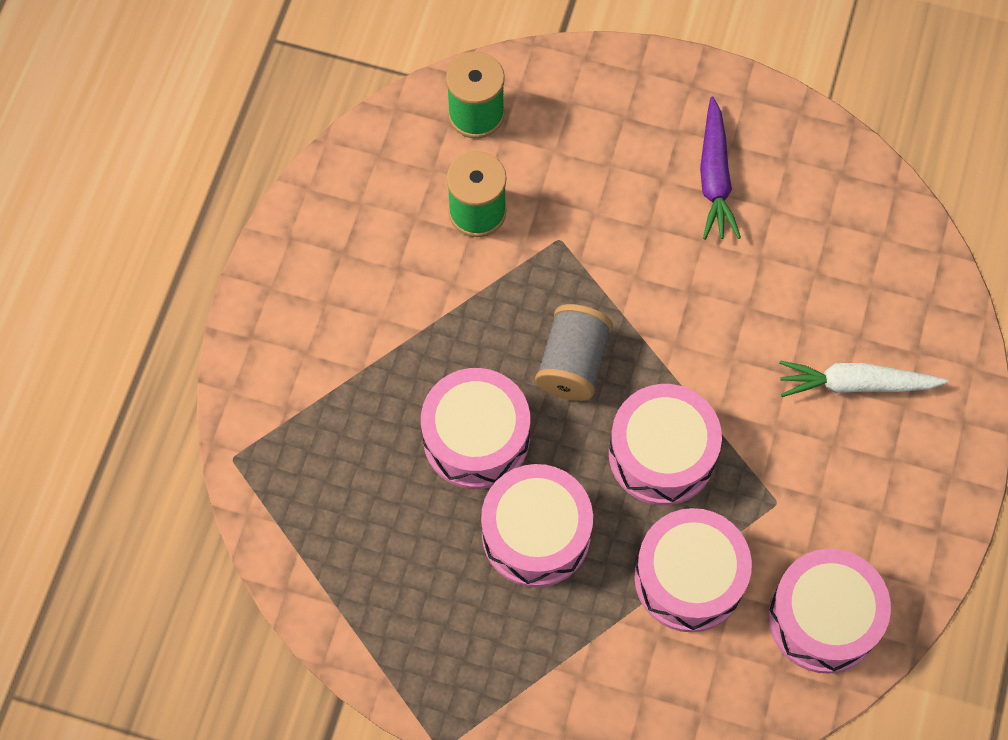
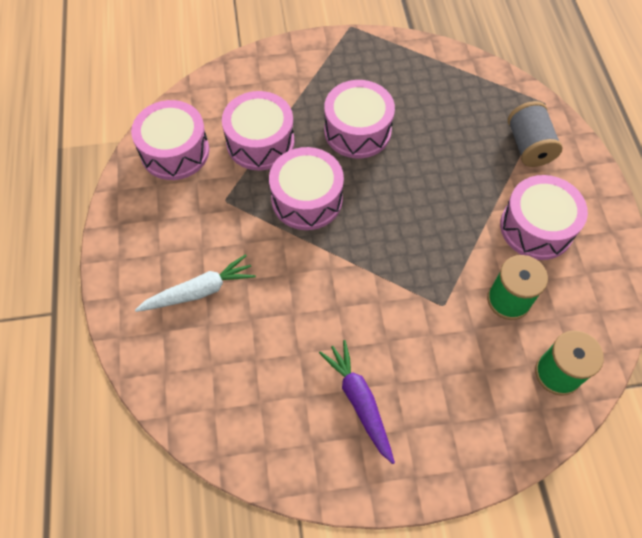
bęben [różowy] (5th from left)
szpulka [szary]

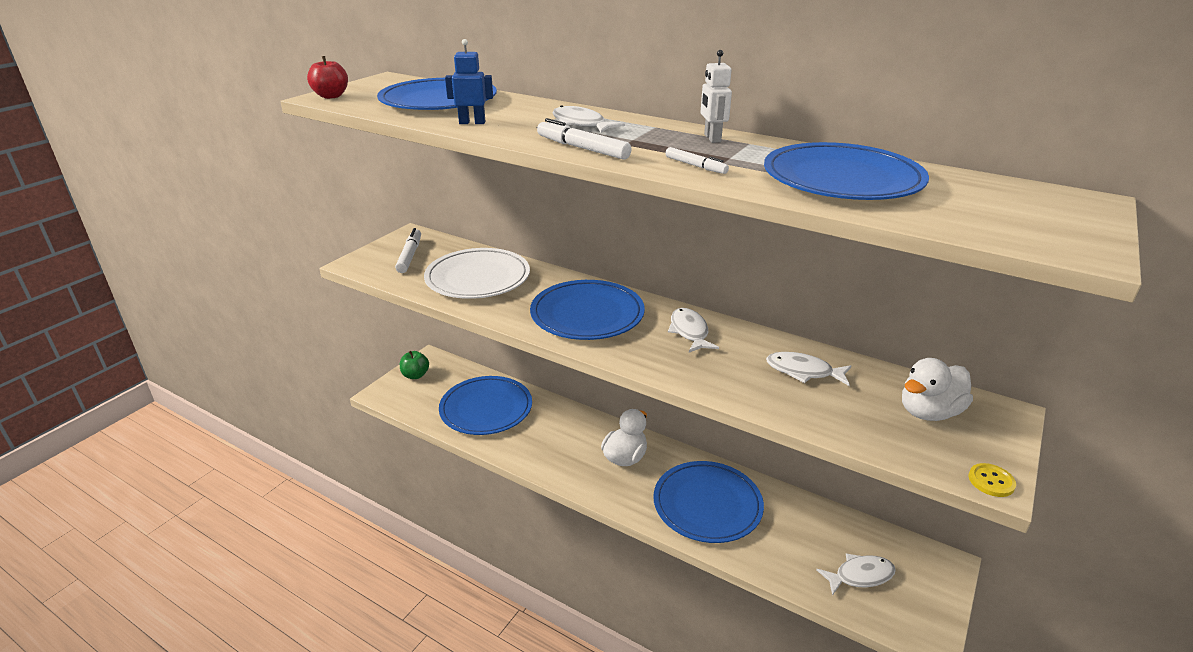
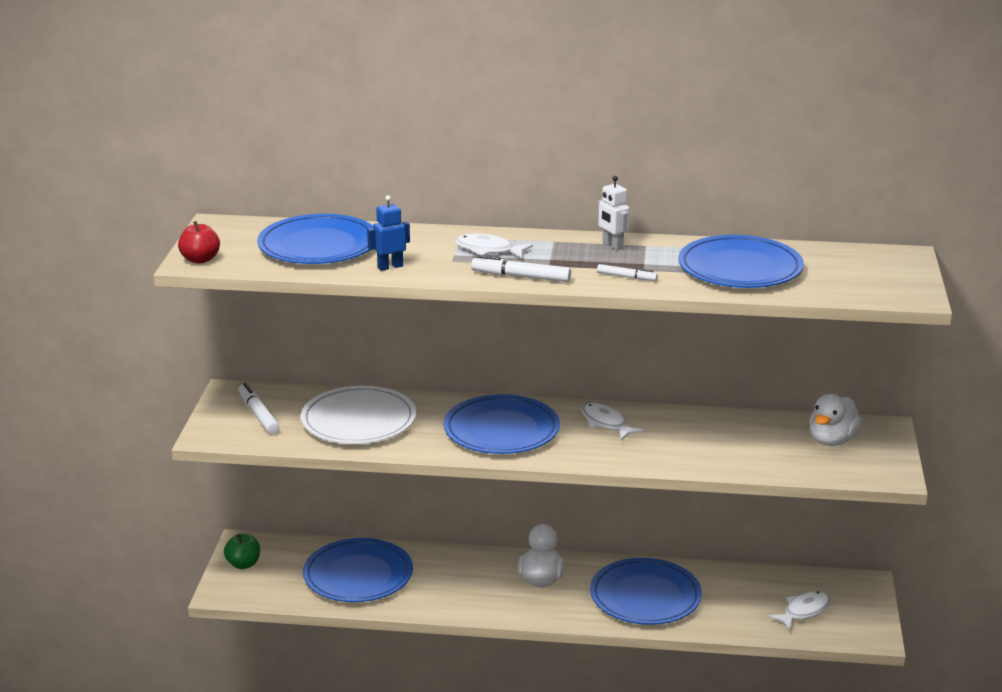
ryba [biały] (3rd from left in the first image)
guzik [żółty]

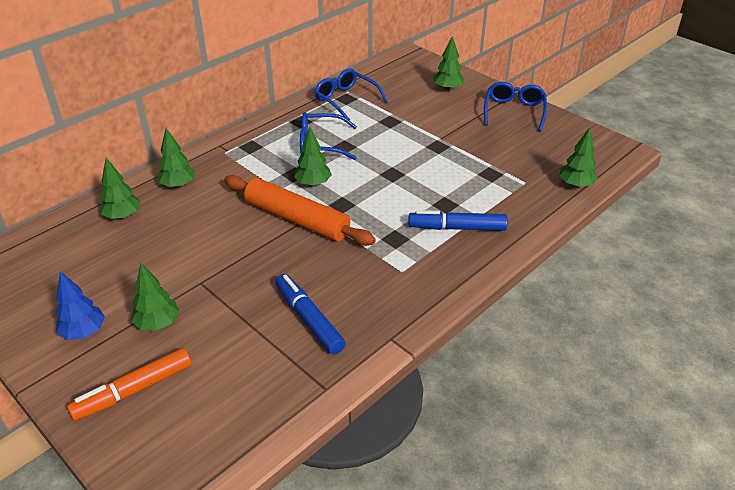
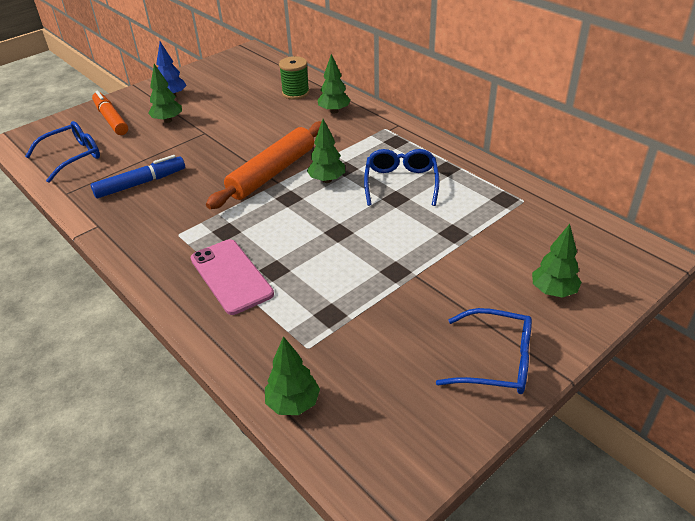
okulary [niebieski] (1st from left)
telefon [różowy]
szpulka [zielony]

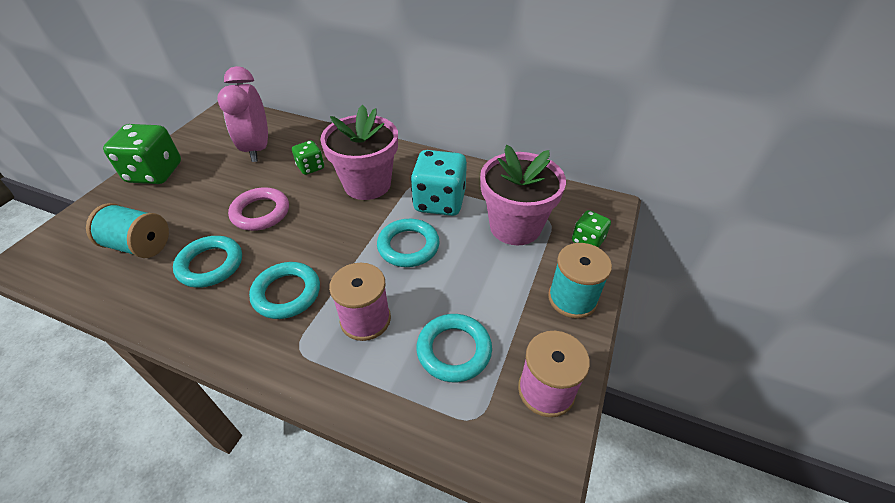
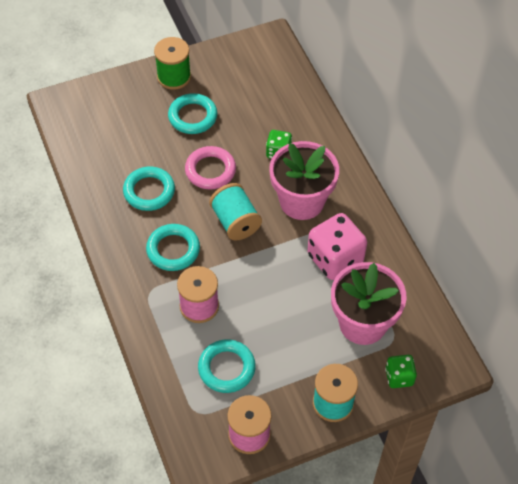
szpulka [zielony]
pierścień [turkusowy] (3rd from left)
szpulka [turkusowy] (1st from left)
kostka do gry [różowy]
budzik [różowy]

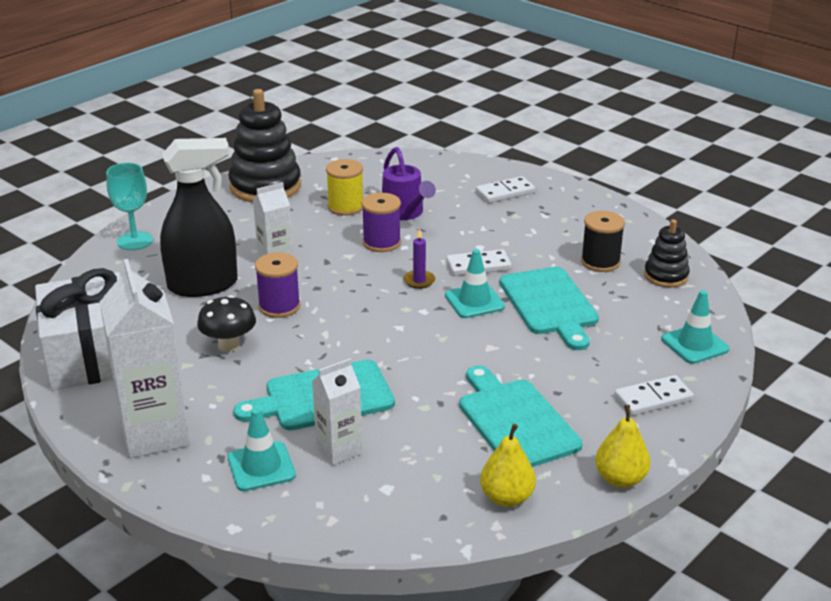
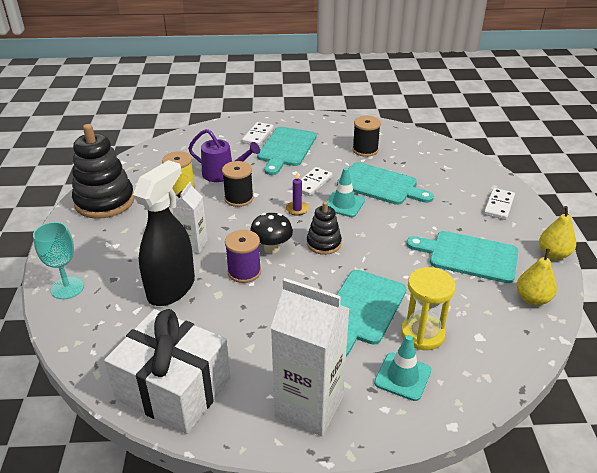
szpulka [czarny] (1st from left)
grzyb [czarny]
deska do krojenia [turkusowy] (1st from left)
zabawka nakładanka [czarny] (2nd from left)
klepsydra [żółty]
pachołek [turkusowy] (3rd from left in the first image)

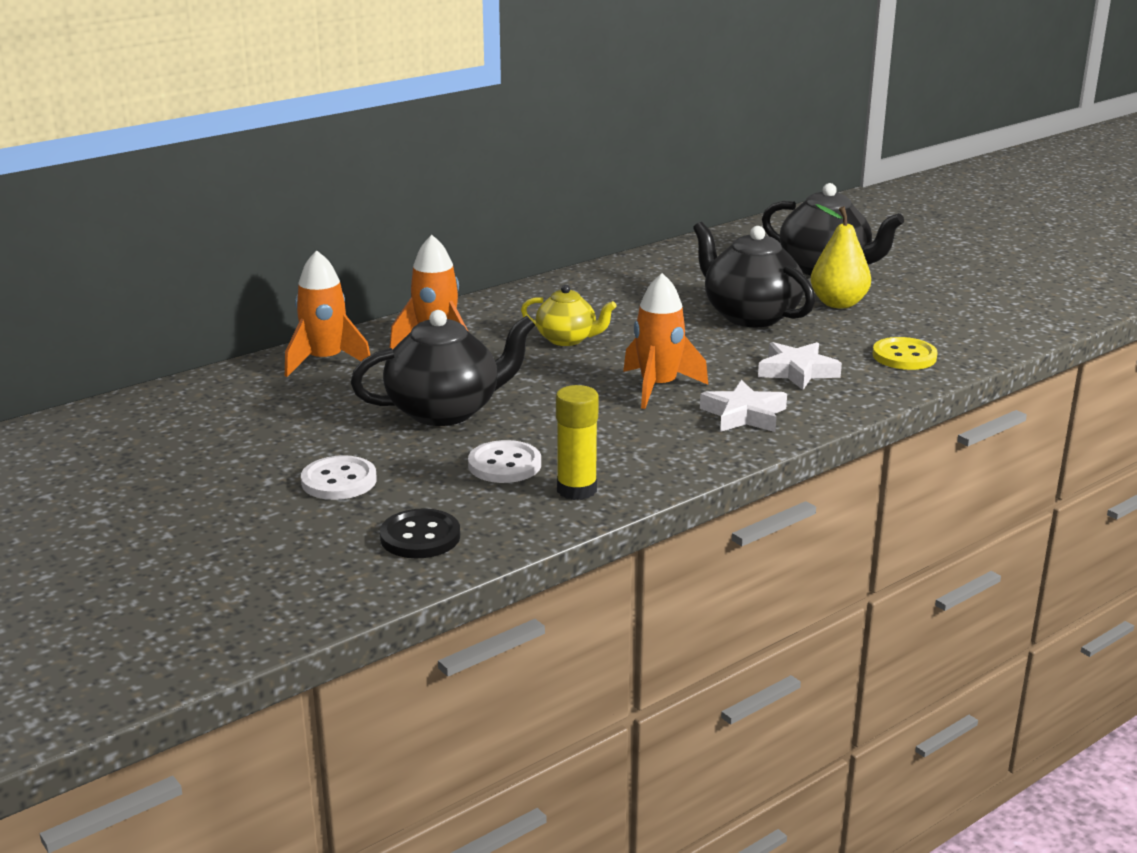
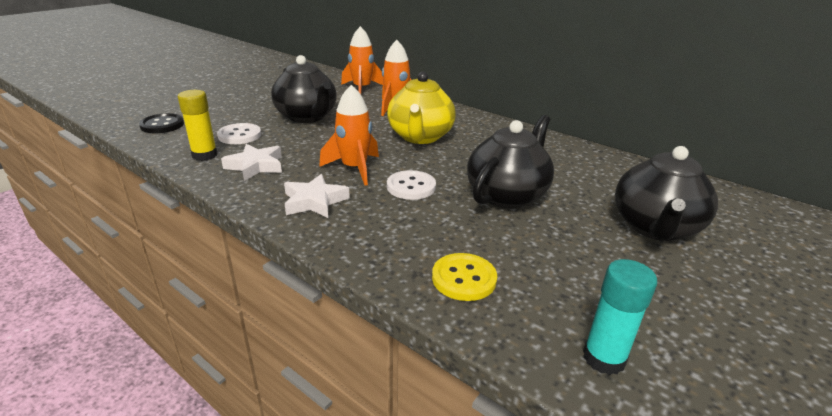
gwiazda [biały] (1st from left)
imbryk [żółty]
guzik [biały] (2nd from left)
klej w sztyfcie [turkusowy]
gruszka [żółty]

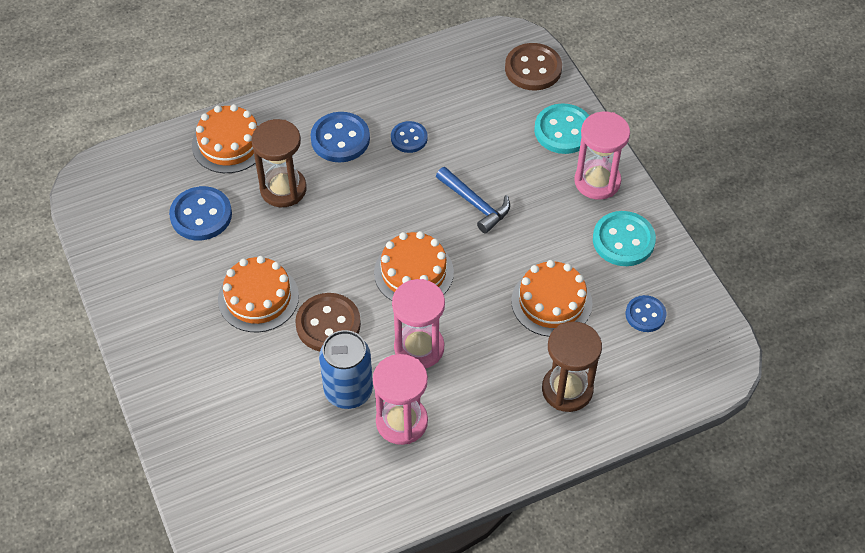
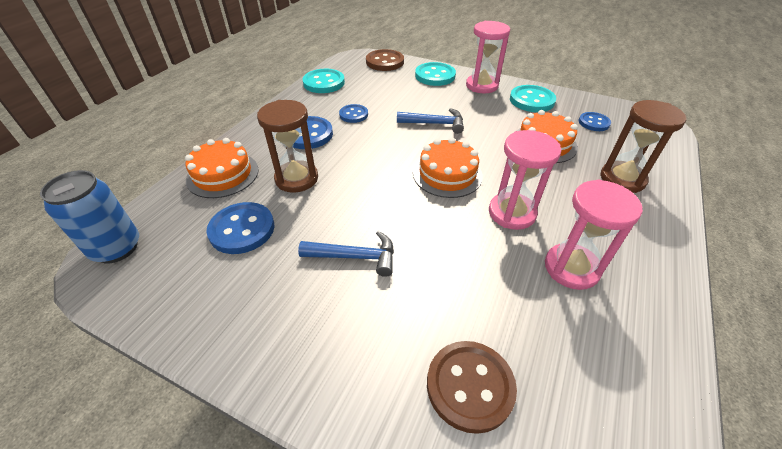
puszka [niebieski]
młotek [niebieski] (1st from left)
guzik [turkusowy] (1st from left)
guzik [brązowy] (2nd from left)

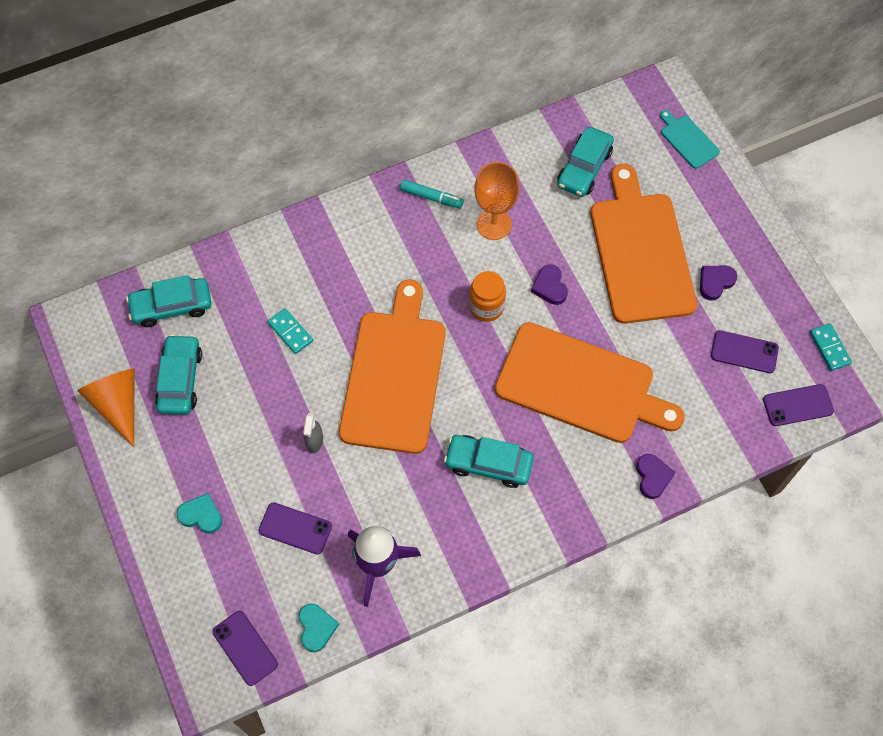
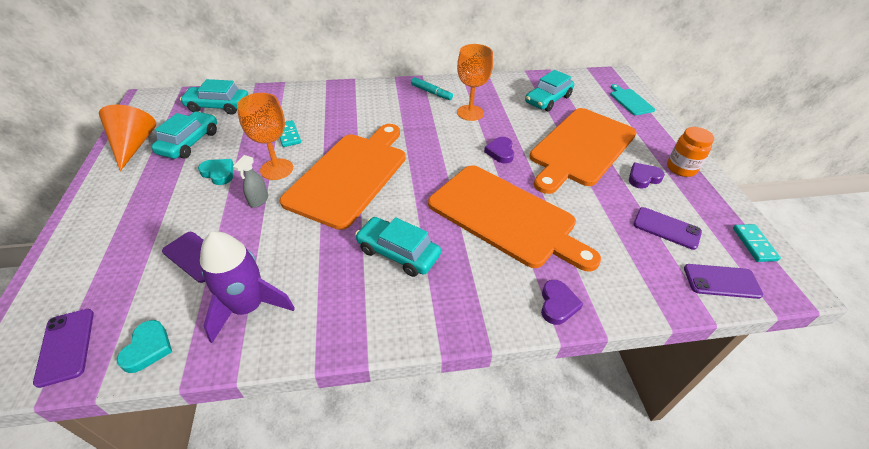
serce [turkusowy] (2nd from left)
kielich [pomarańczowy] (1st from left)
deska do krojenia [pomarańczowy] (3rd from left)
słoik [pomarańczowy]

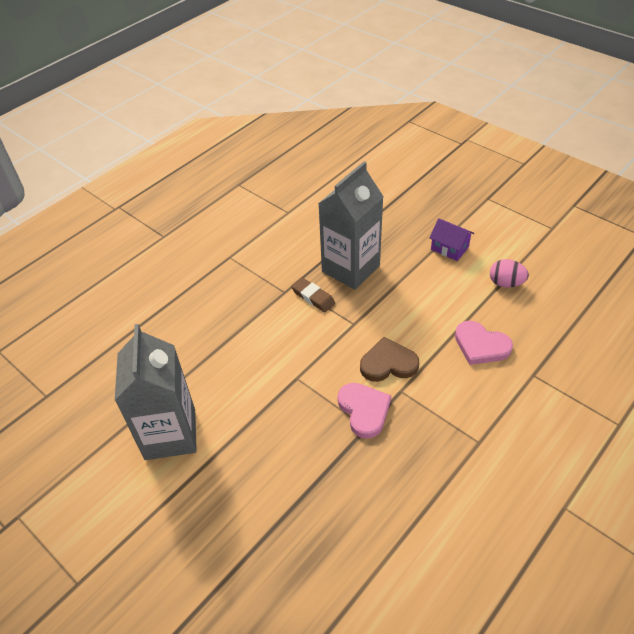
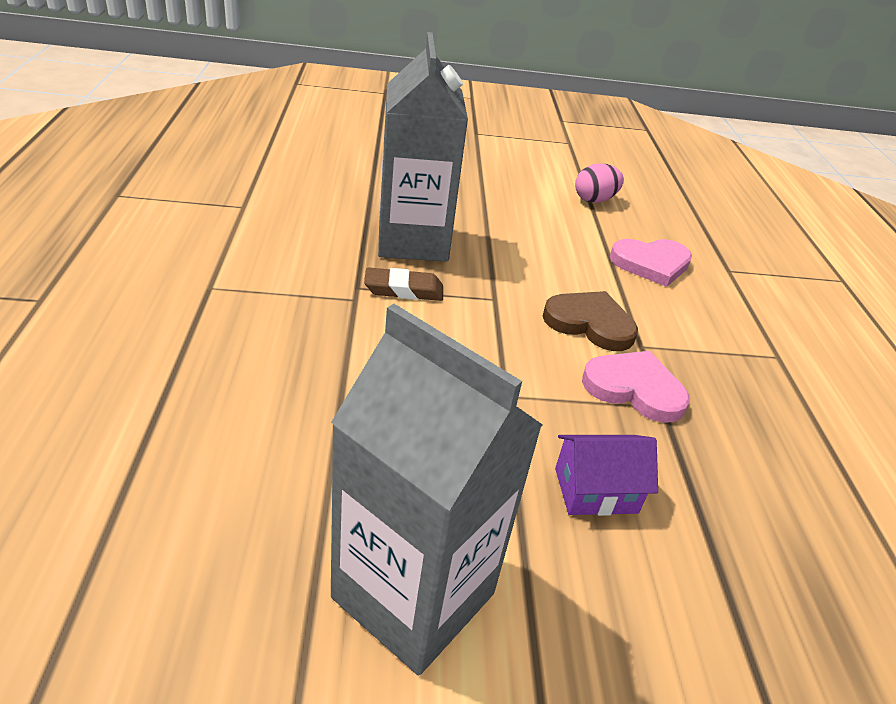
serce [brązowy]
domek [fioletowy]

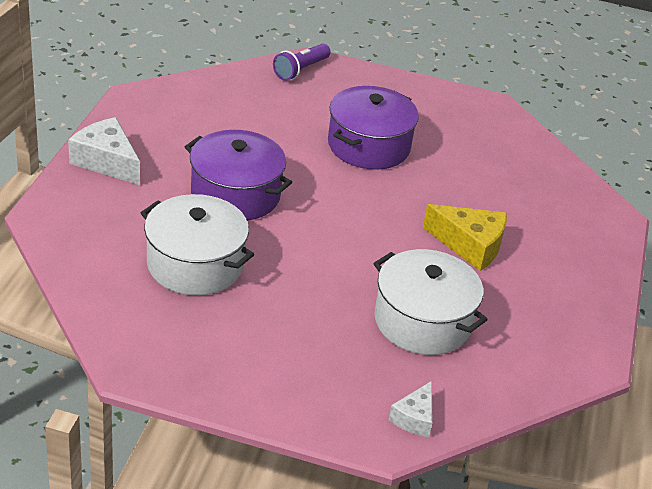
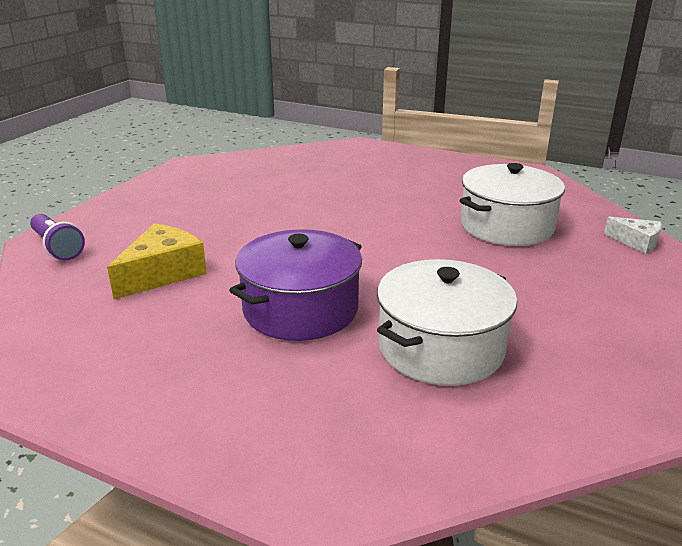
ser [żółty]
ser [biały] (1st from left in the first image)
garnek [fioletowy] (2nd from left in the first image)

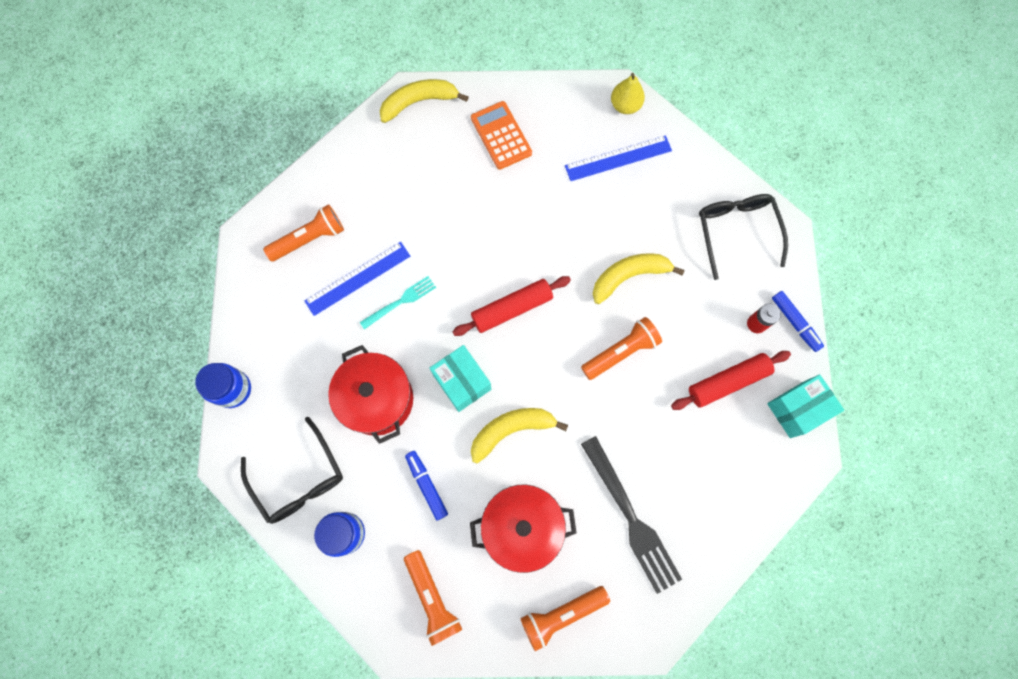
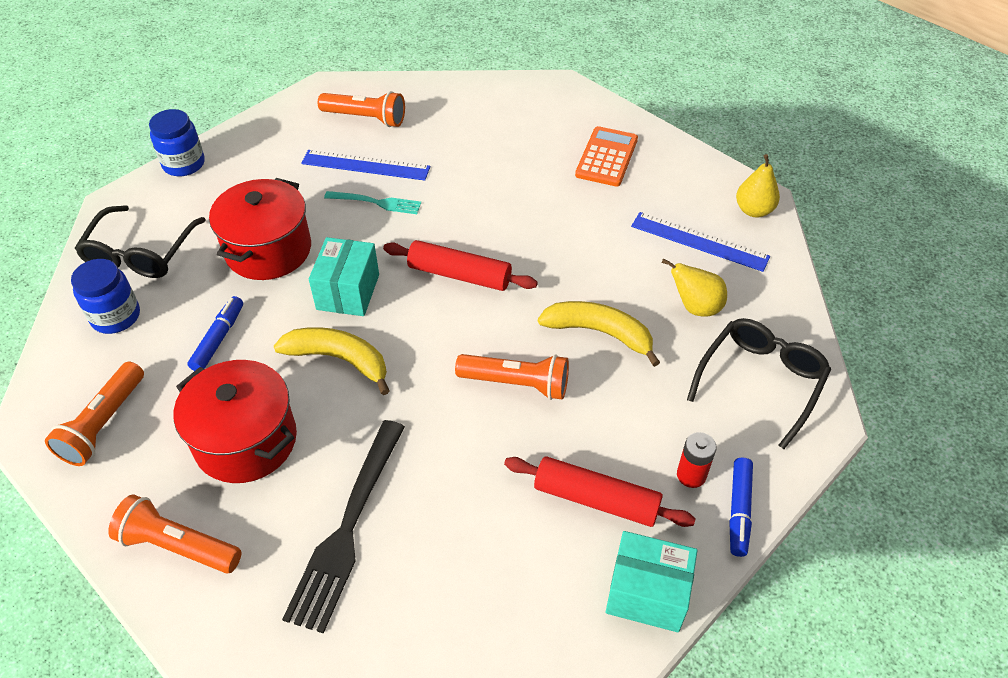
gruszka [żółty] (1st from left)
banan [żółty] (1st from left in the first image)

